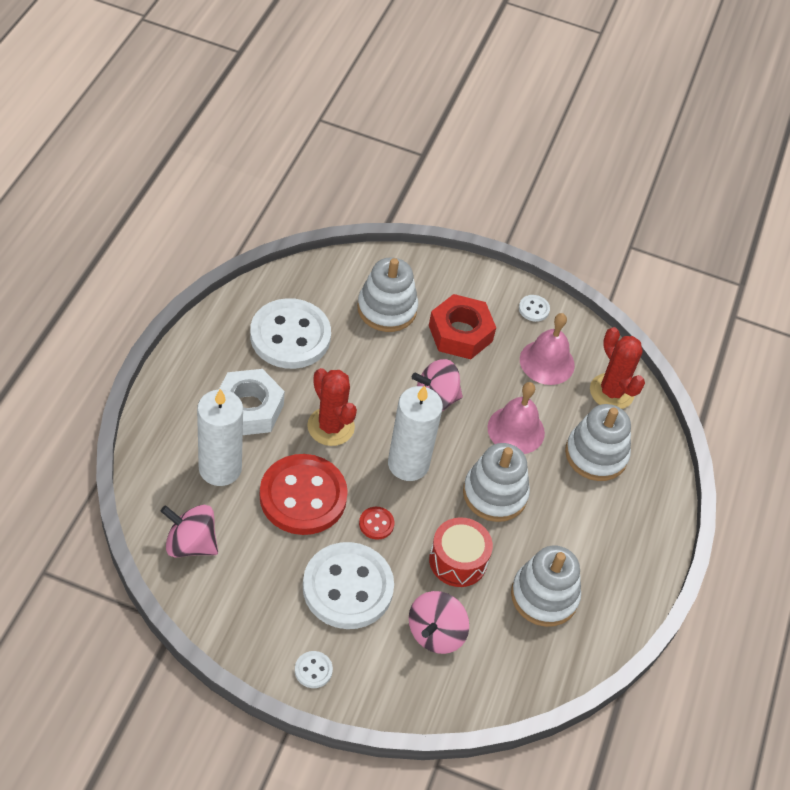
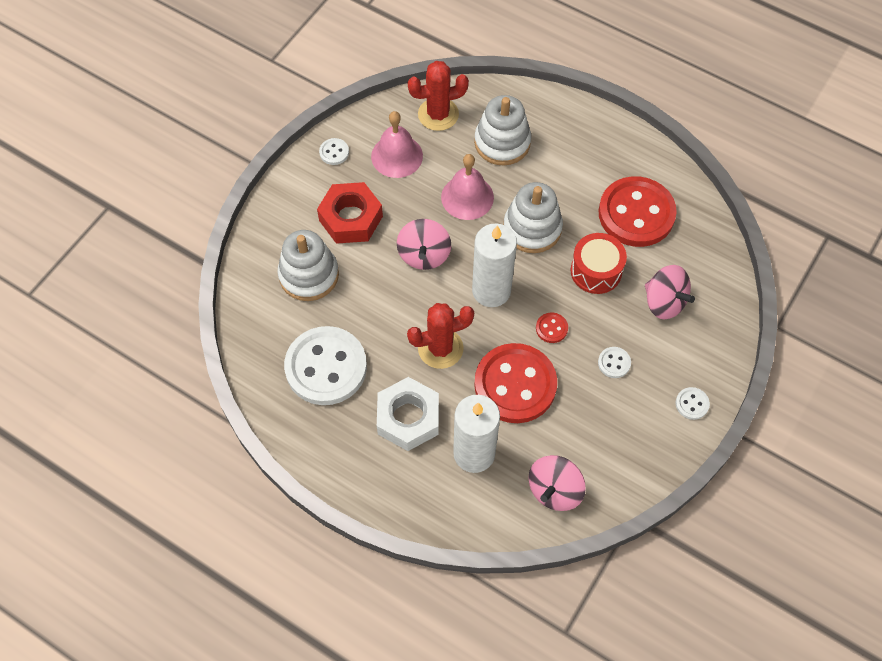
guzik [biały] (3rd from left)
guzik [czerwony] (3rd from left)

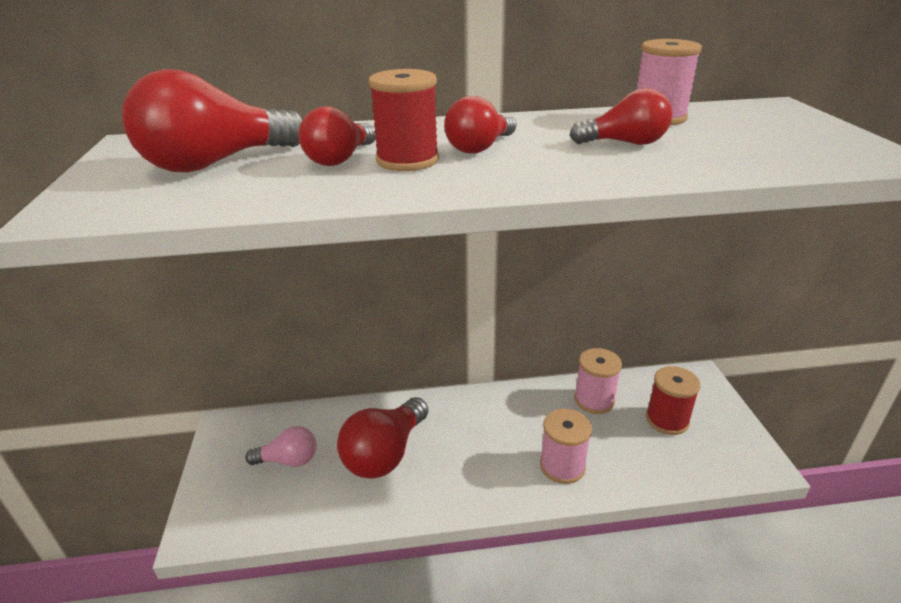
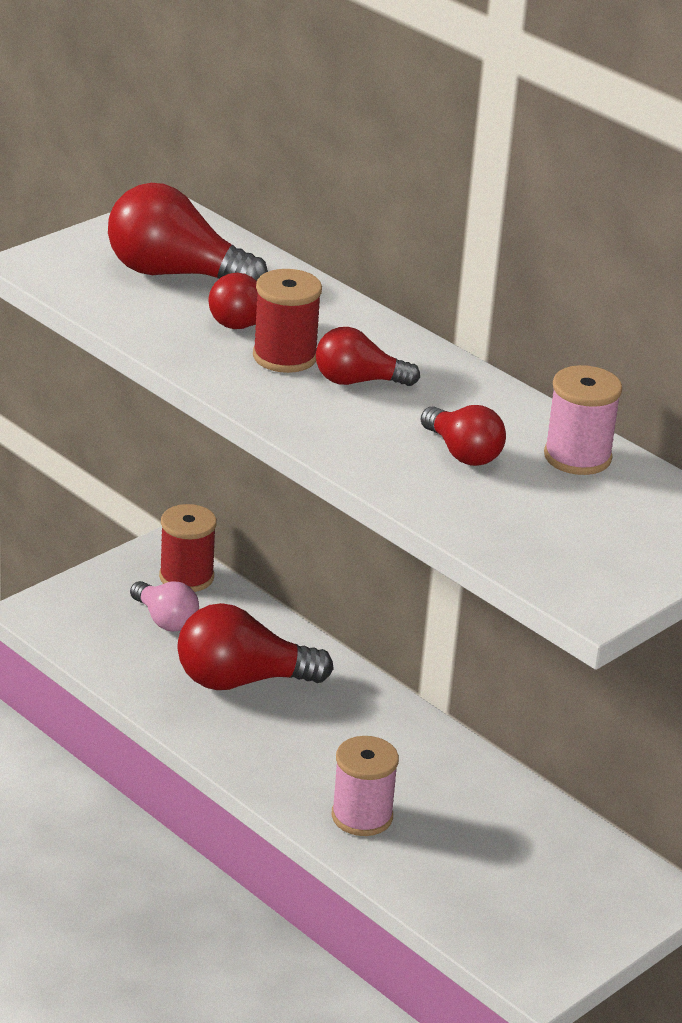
szpulka [czerwony] (1st from left)
szpulka [różowy] (2nd from left in the first image)

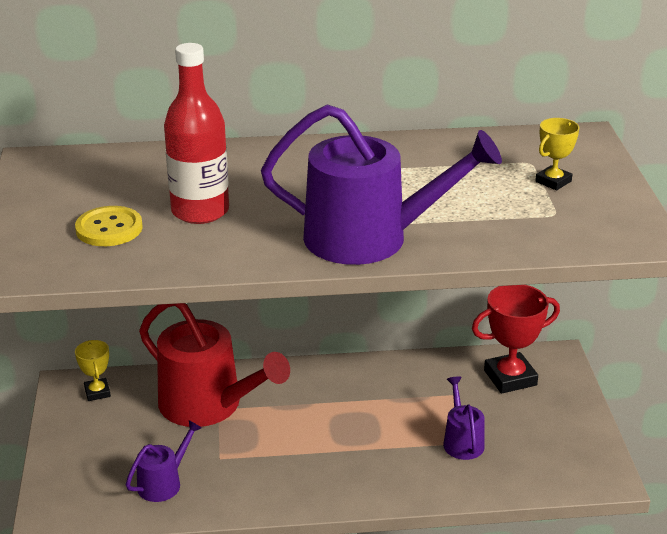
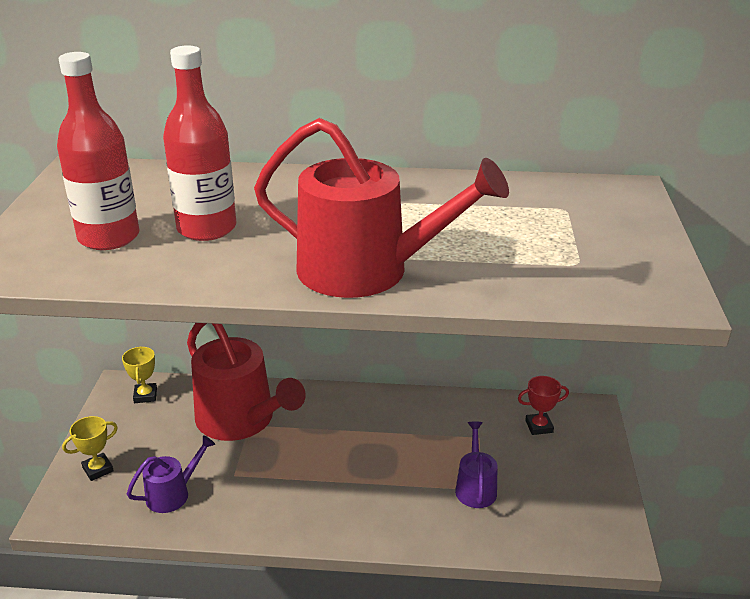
butelka [czerwony] (1st from left)
puchar [żółty] (1st from left)
konewka [czerwony] (2nd from left)
puchar [czerwony]

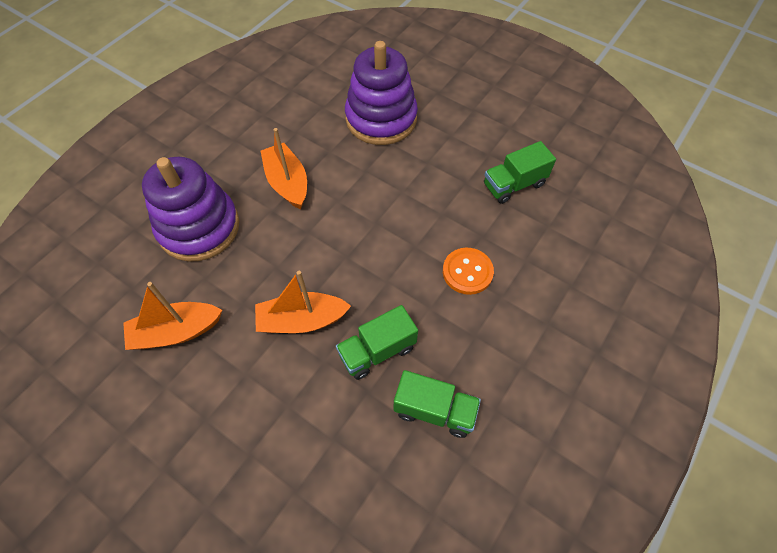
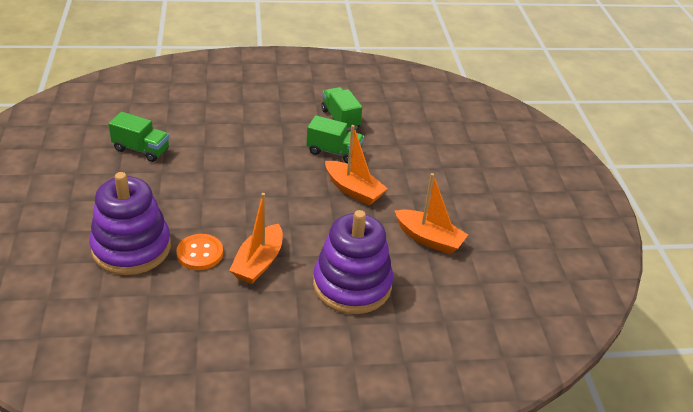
guzik [pomarańczowy]

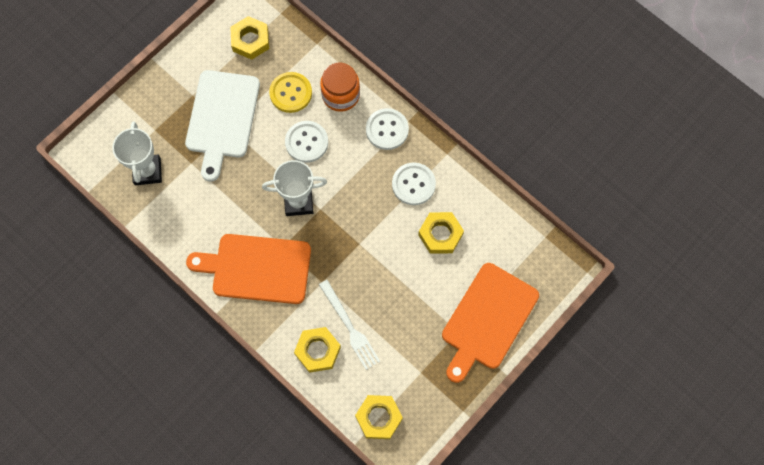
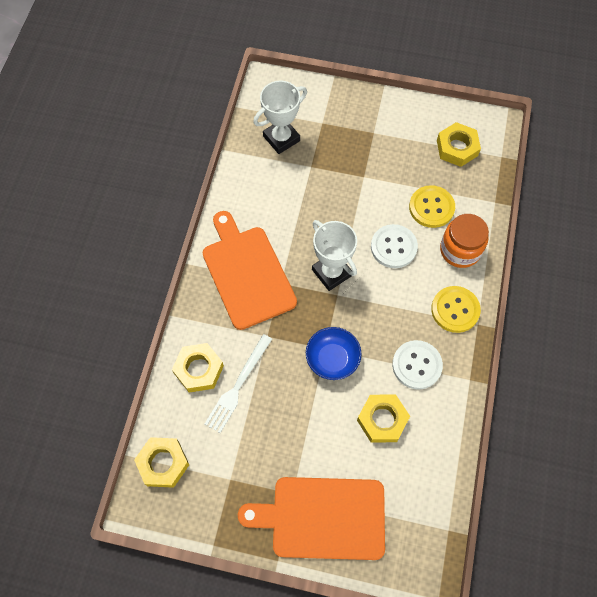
miska [niebieski]
guzik [żółty] (2nd from left)
deska do krojenia [biały]

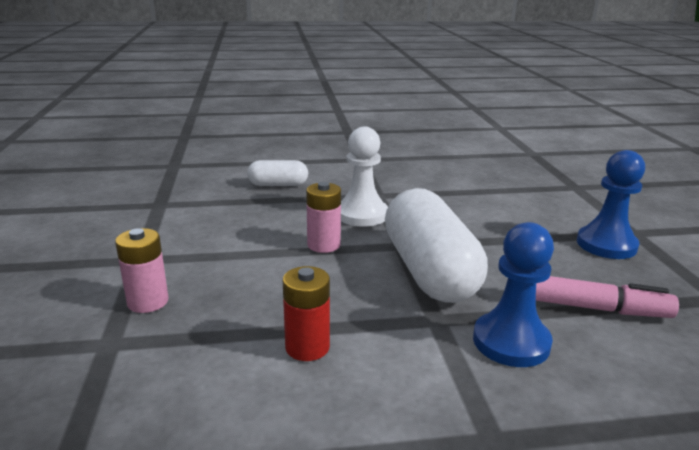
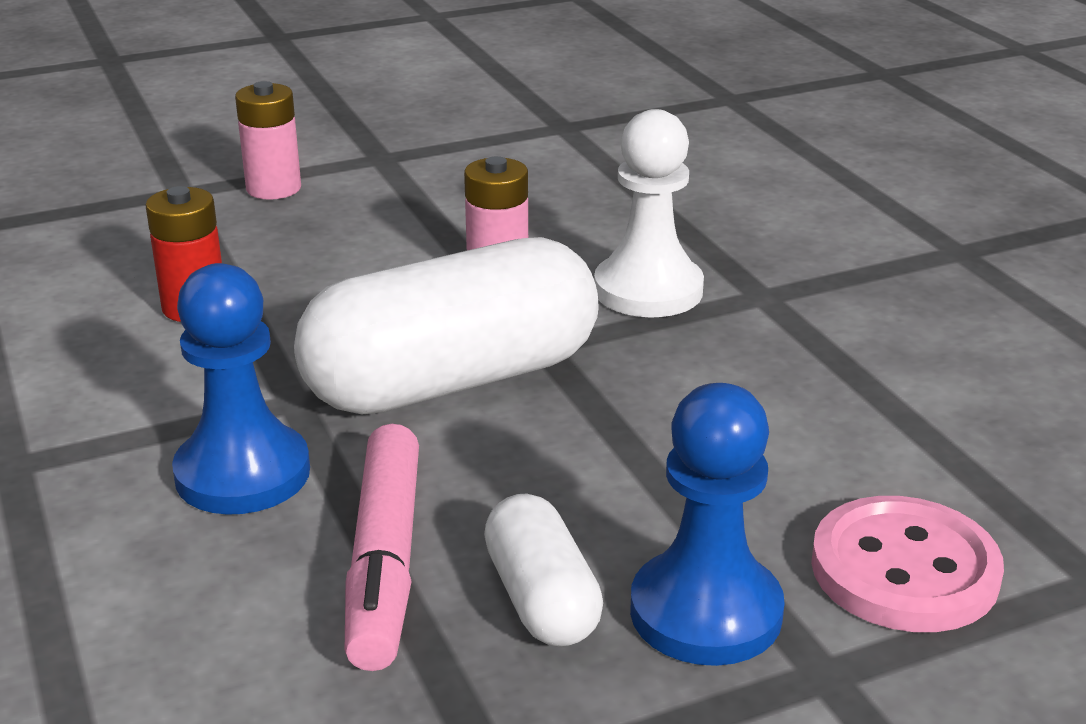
kapsułka [biały] (2nd from left)
guzik [różowy]

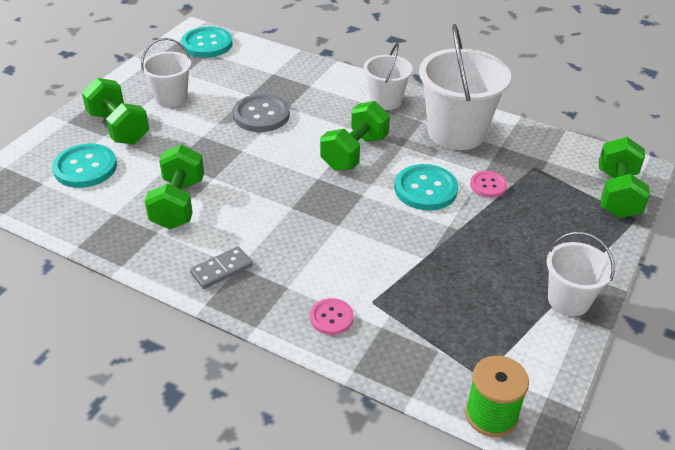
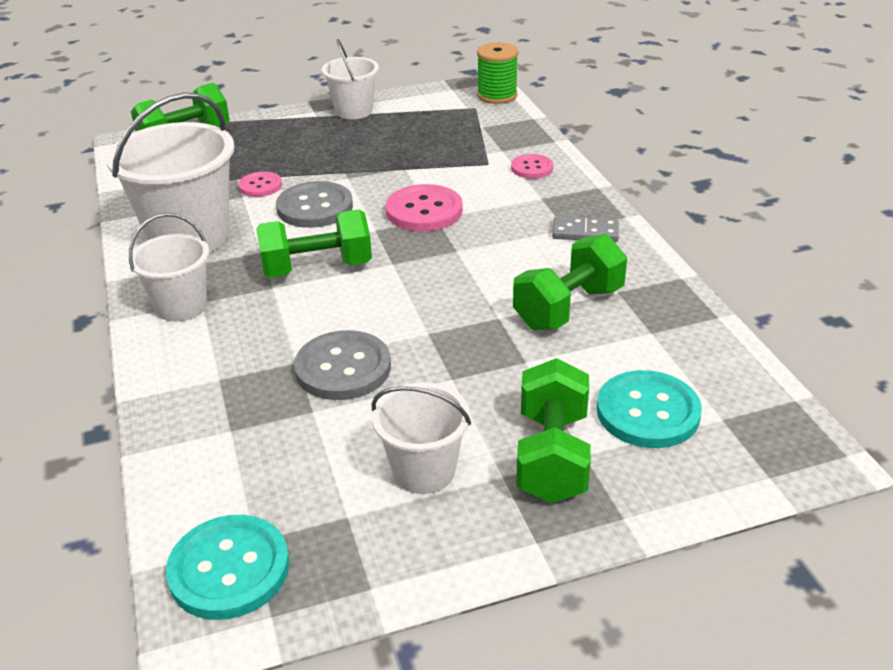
guzik [szary] (1st from left)
guzik [różowy] (2nd from left)

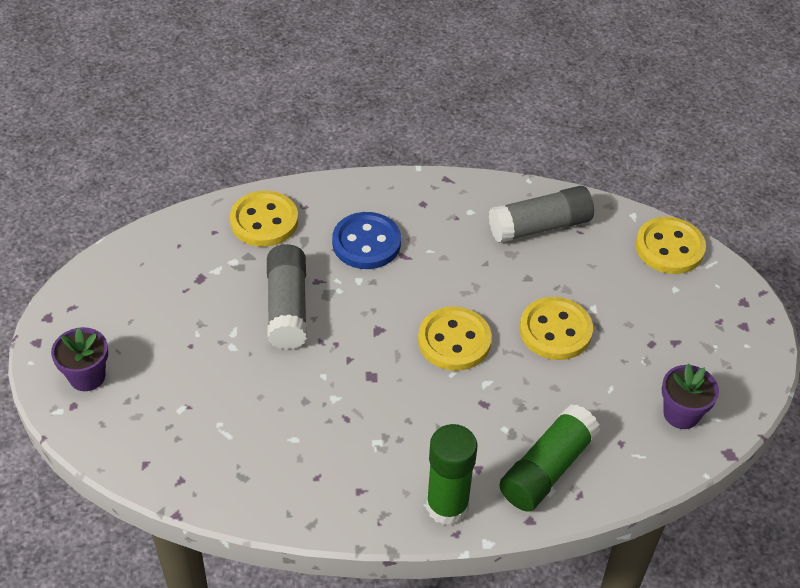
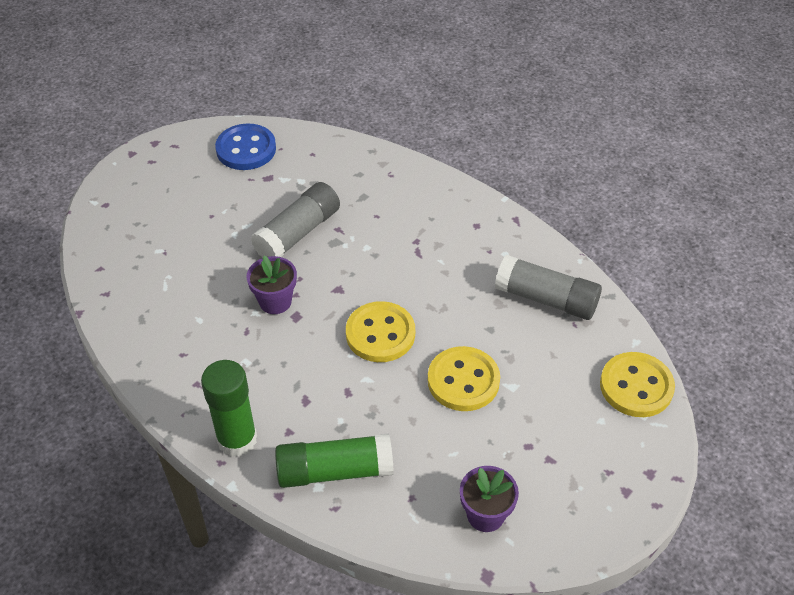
guzik [niebieski]
doniczka [fioletowy] (1st from left)
guzik [żółty] (1st from left in the first image)

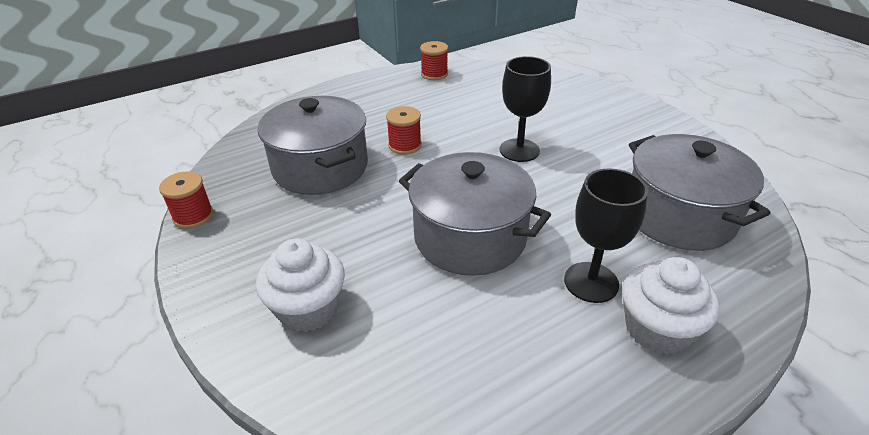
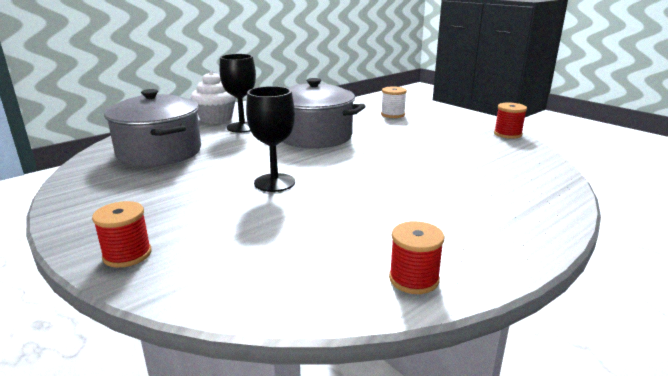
szpulka [czerwony] (1st from left)
szpulka [biały]
garnek [szary] (1st from left in the first image)

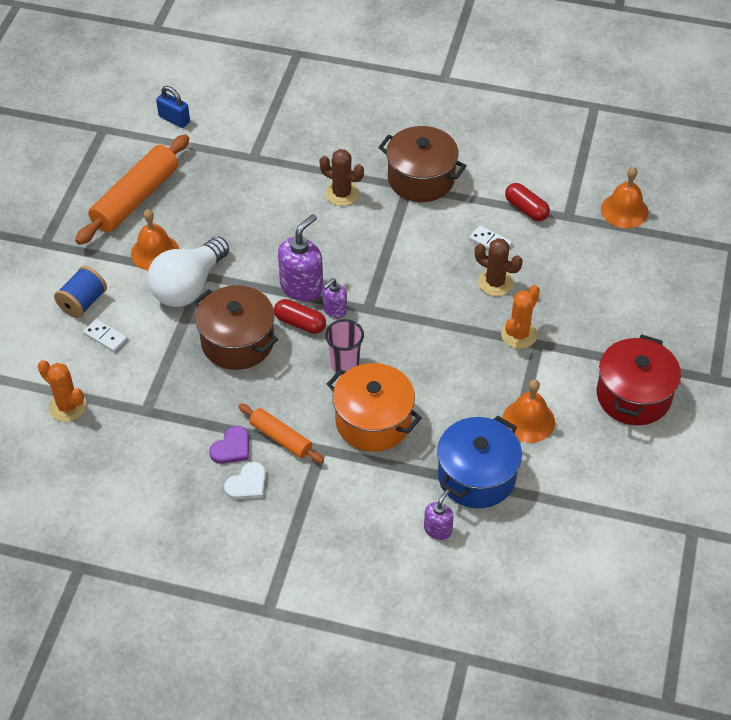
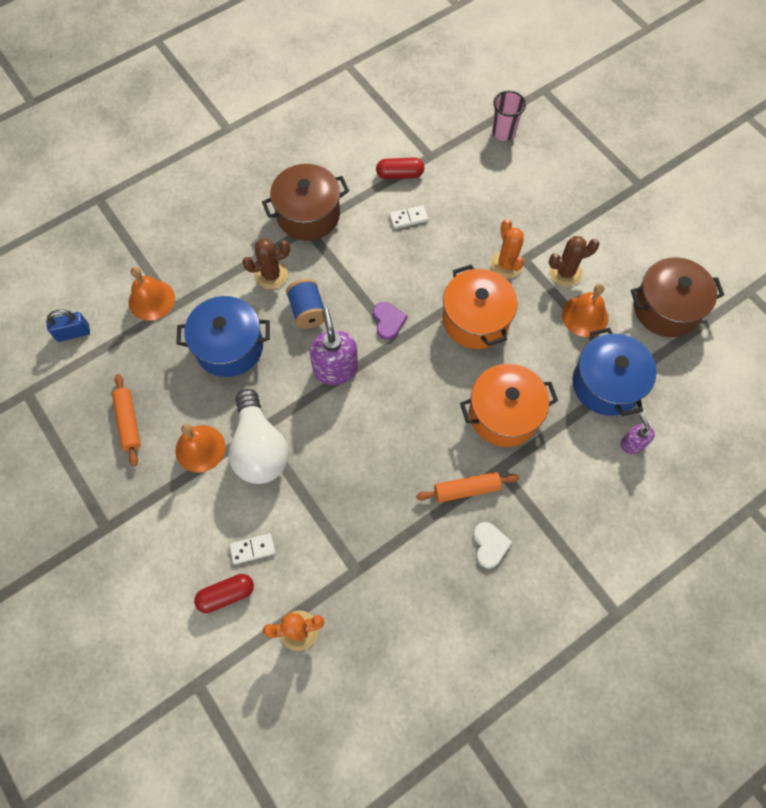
wałek do ciasta [pomarańczowy] (1st from left)
dzwonek [pomarańczowy] (1st from left)
garnek [niebieski] (1st from left)
kapsułka [czerwony] (1st from left)
szpulka [niebieski]
serce [fioletowy]
garnek [pomarańczowy] (1st from left)
szklanka [różowy]
kaktus [brązowy] (2nd from left)
garnek [brązowy] (2nd from left)
dozownik mydła [fioletowy] (2nd from left in the first image)
garnek [czerwony]

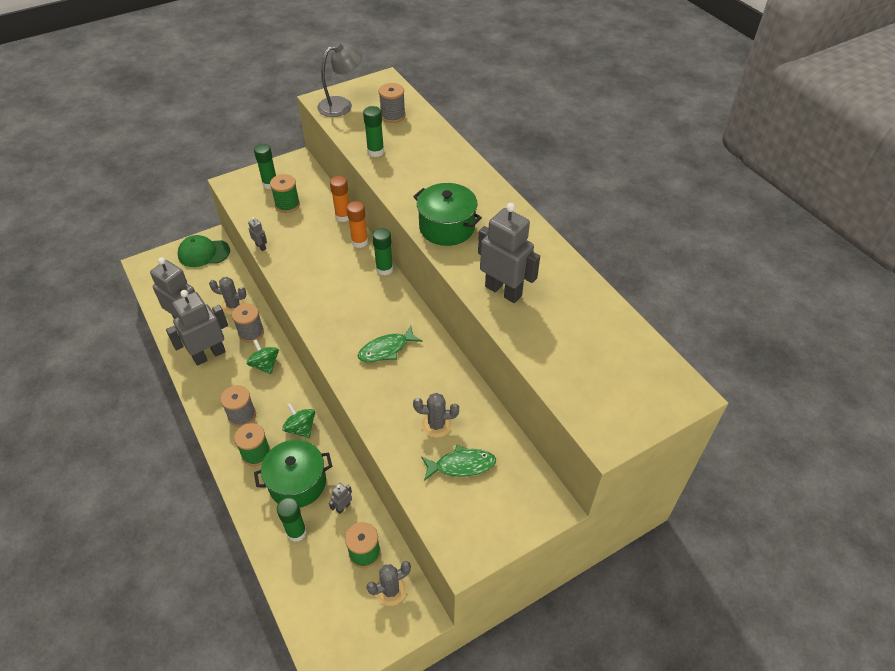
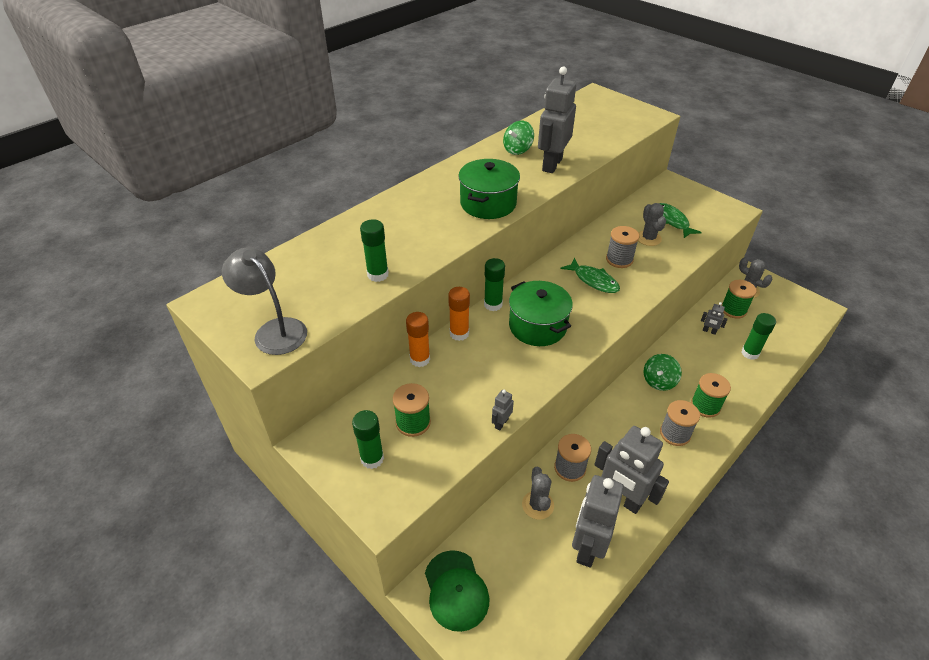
bączek [zielony] (1st from left)
garnek [zielony] (2nd from left)
szpulka [szary] (2nd from left)

